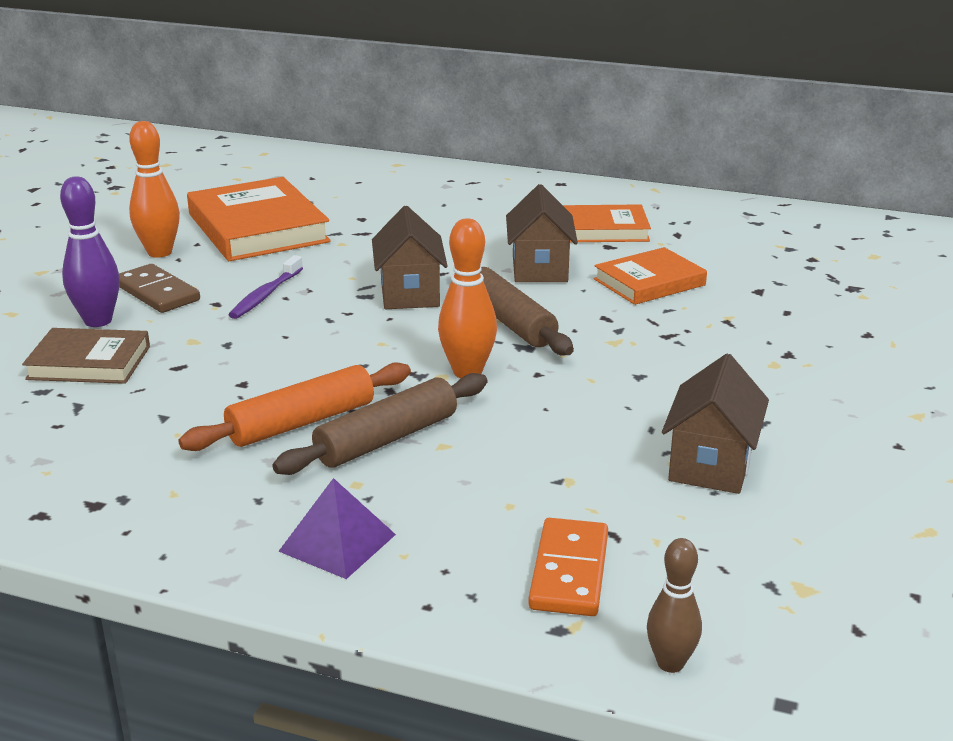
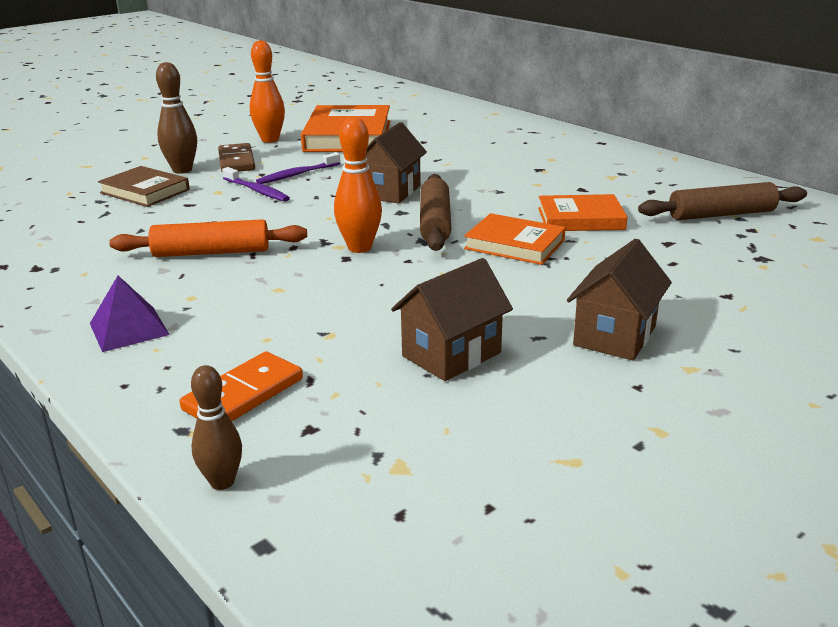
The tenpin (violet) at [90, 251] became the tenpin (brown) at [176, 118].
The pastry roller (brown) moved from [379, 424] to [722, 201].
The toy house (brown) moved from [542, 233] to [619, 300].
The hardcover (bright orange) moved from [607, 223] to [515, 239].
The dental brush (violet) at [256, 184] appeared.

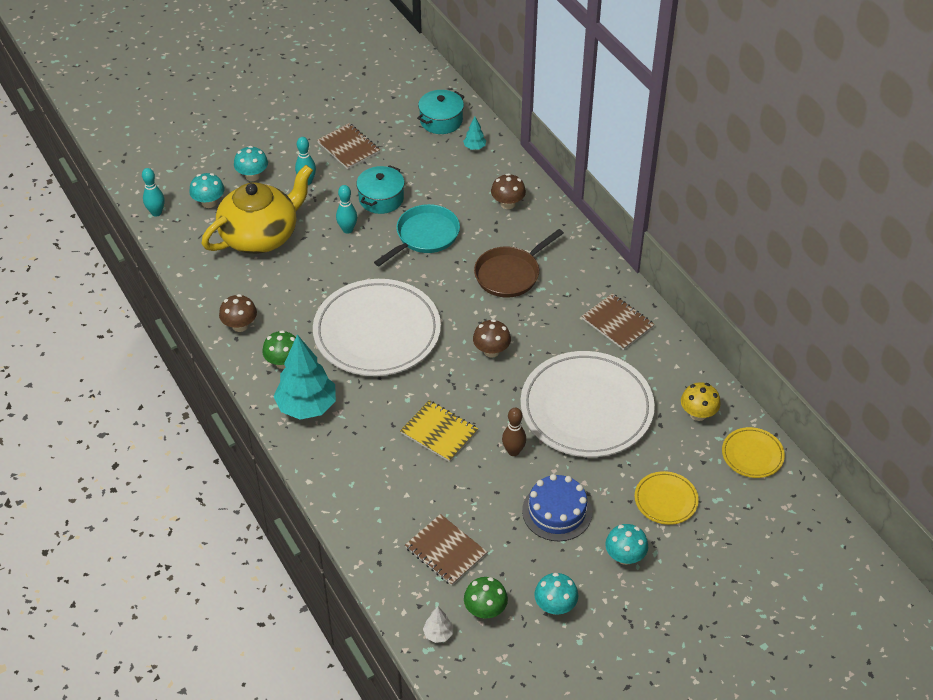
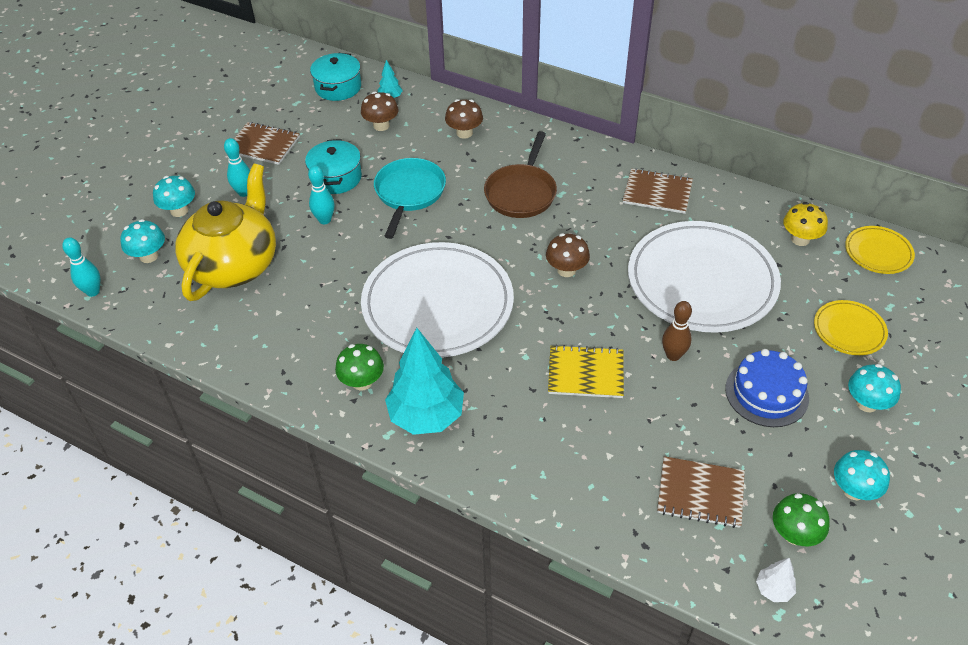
The mushroom (brown) moved from [238, 313] to [380, 111].

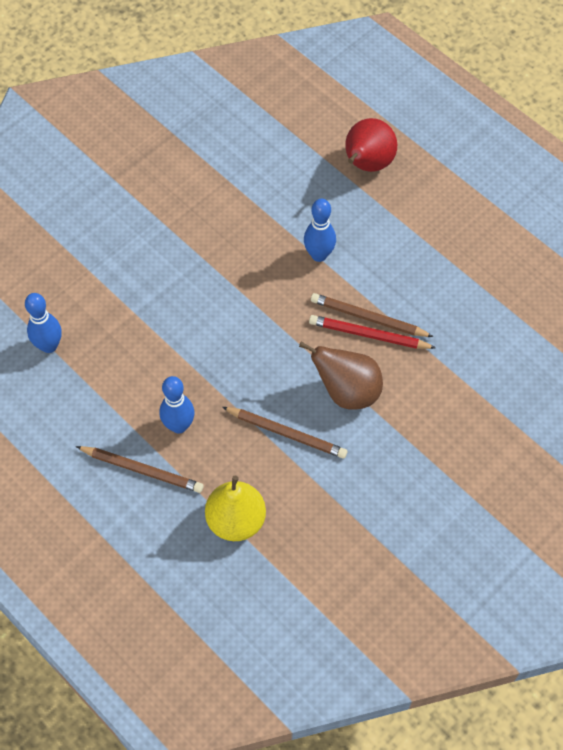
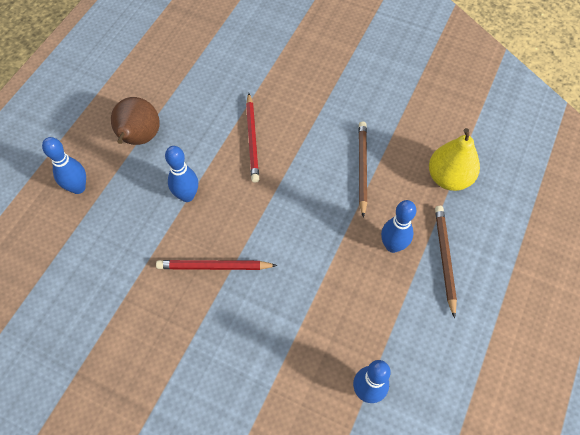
The pear (brown) moved from [341, 376] to [135, 121].
The lead pencil (brown) at [372, 315] disappeared.
The pear (crimson) at [371, 145] was replaced by the tenpin (royal blue) at [64, 165].
The lead pencil (crimson) at [217, 265] appeared.

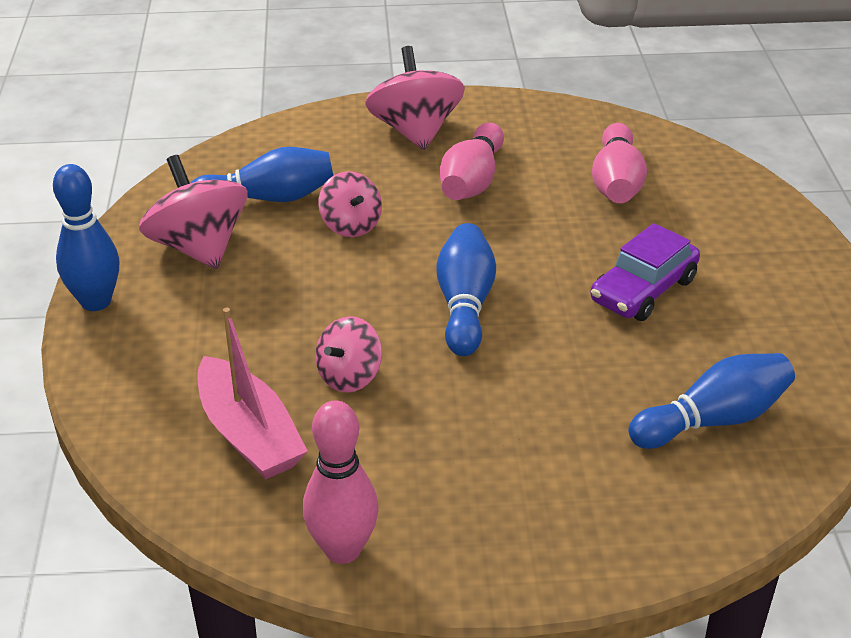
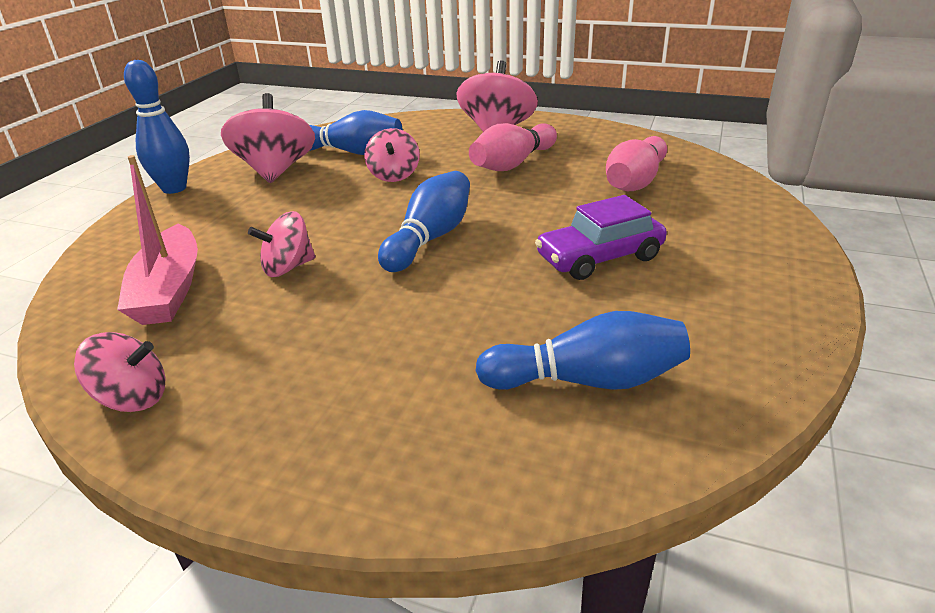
The tenpin (pink) at [341, 482] was replaced by the whirligig (pink) at [119, 372].

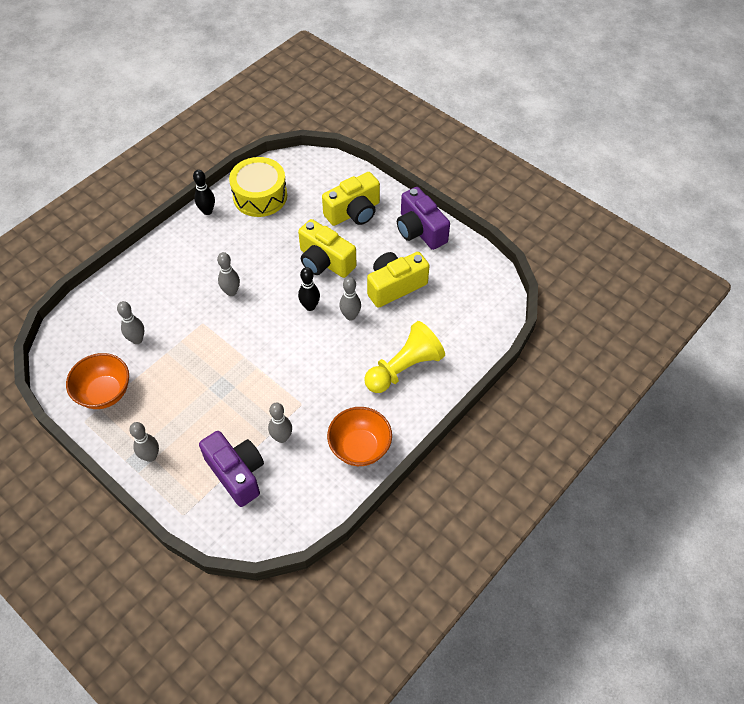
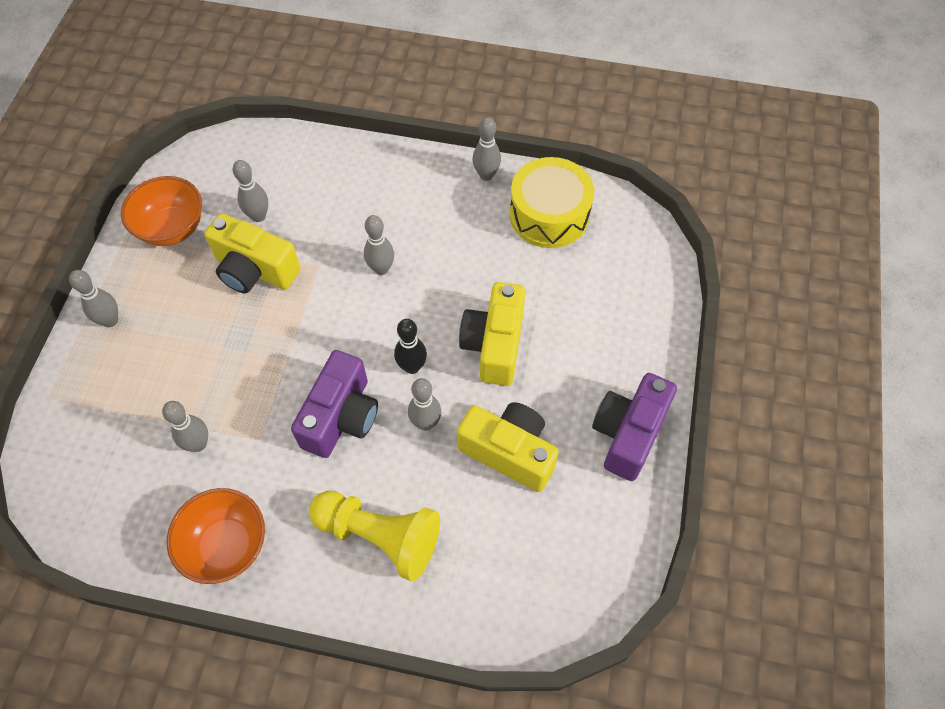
The tenpin (jet-black) at [204, 192] became the tenpin (gray) at [487, 149].
The photo camera (violet) moved from [231, 469] to [334, 404].
The photo camera (golden) moved from [351, 199] to [253, 253].

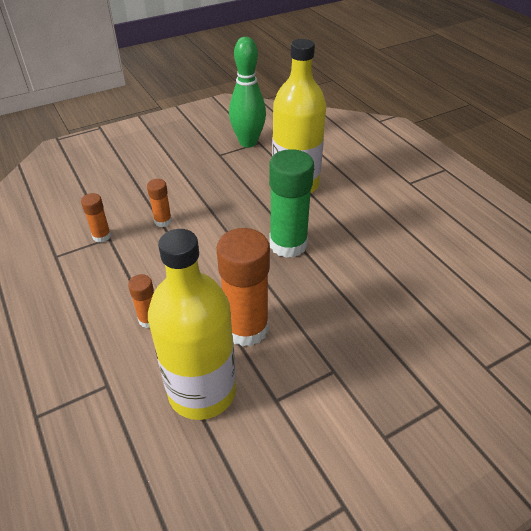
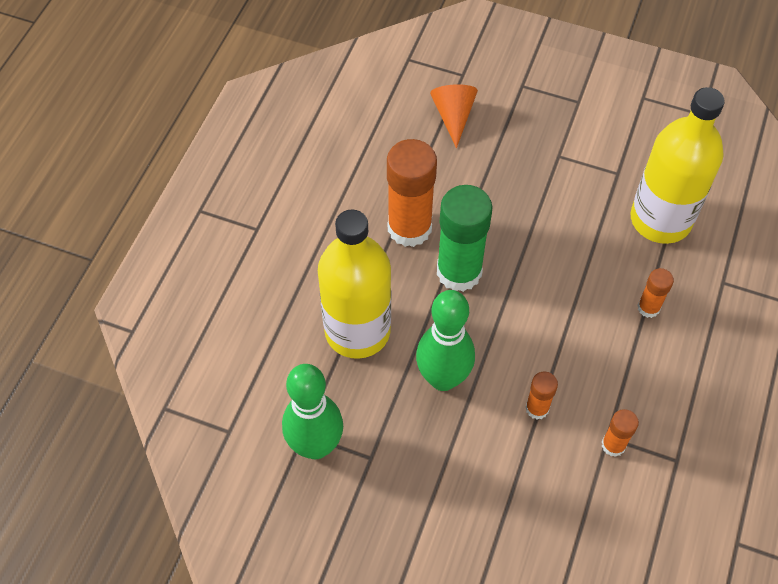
The glue (bright orange) moved from [243, 287] to [412, 193].
The tenpin (leaf-green) at [445, 340] appeared.
The cone (bright orange) at [454, 116] appeared.

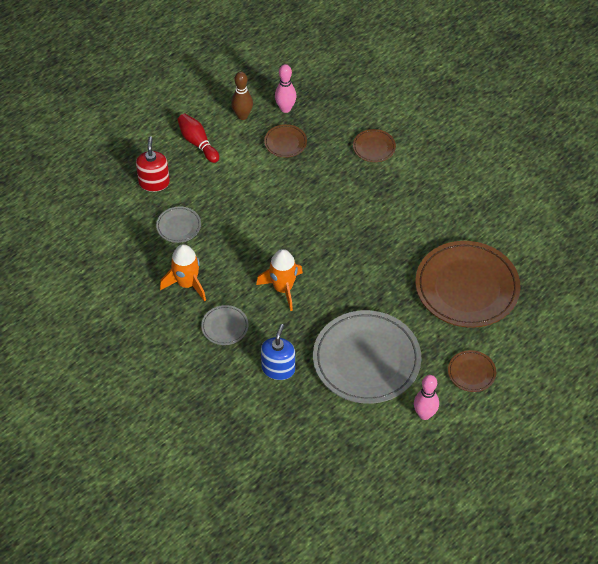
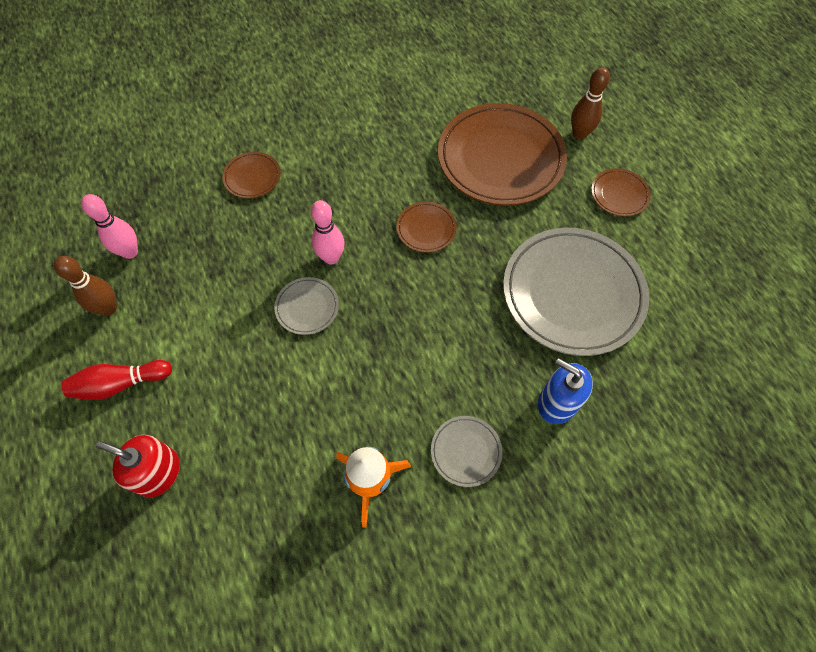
The flat dish (gray) moved from [178, 224] to [306, 306].
The toy rocket (bright orange) at [279, 280] disappeared.
The flat dish (brown) moved from [285, 141] to [427, 227].
The tenpin (pink) moved from [426, 397] to [328, 232].
The tenpin (brown) at [590, 103] appeared.

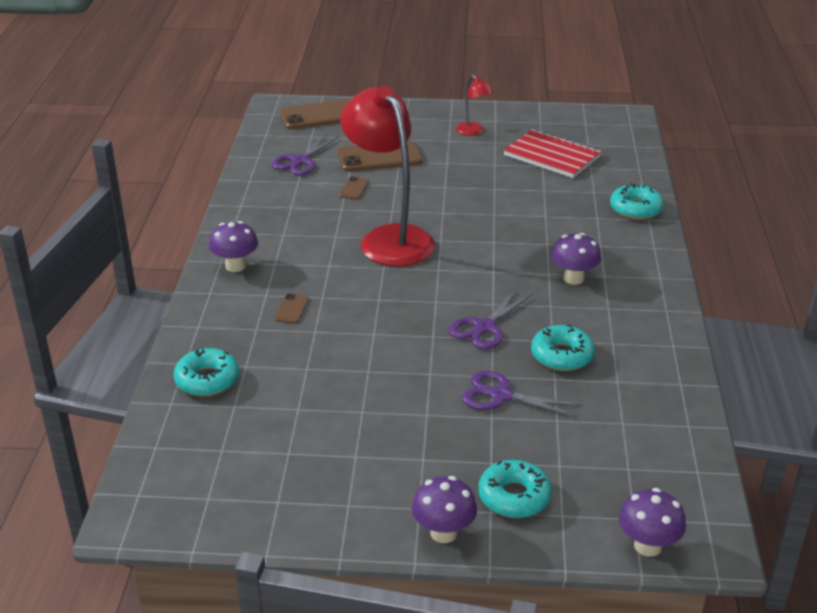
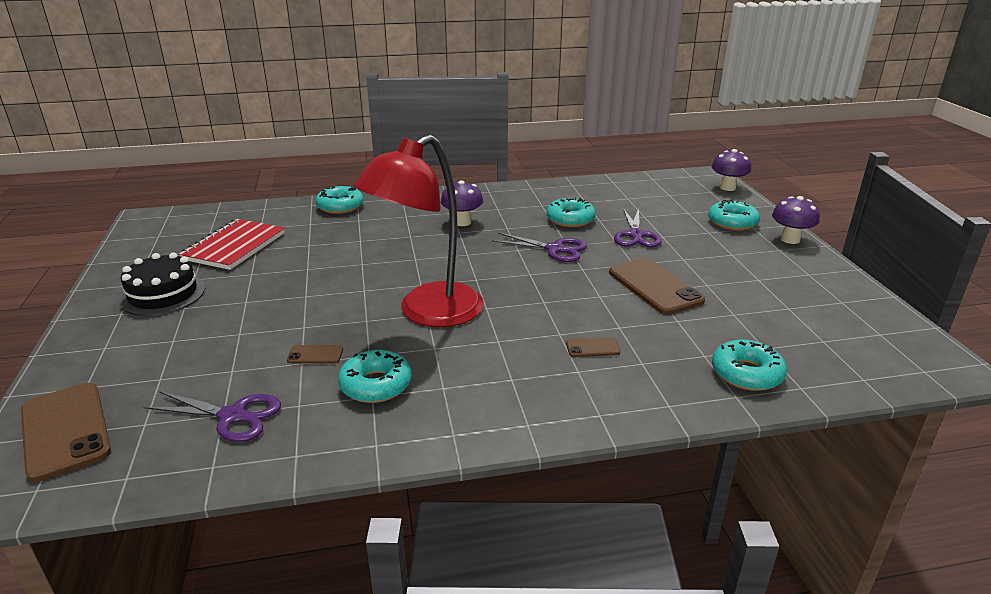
The mushroom (violet) at [233, 246] disappeared.
The smartphone (brown) moved from [380, 156] to [657, 286].
The lamp (crimson) at [475, 105] was replaced by the cake (jet-black) at [162, 284].
The glazed donut (turquoise) at [375, 376] appeared.

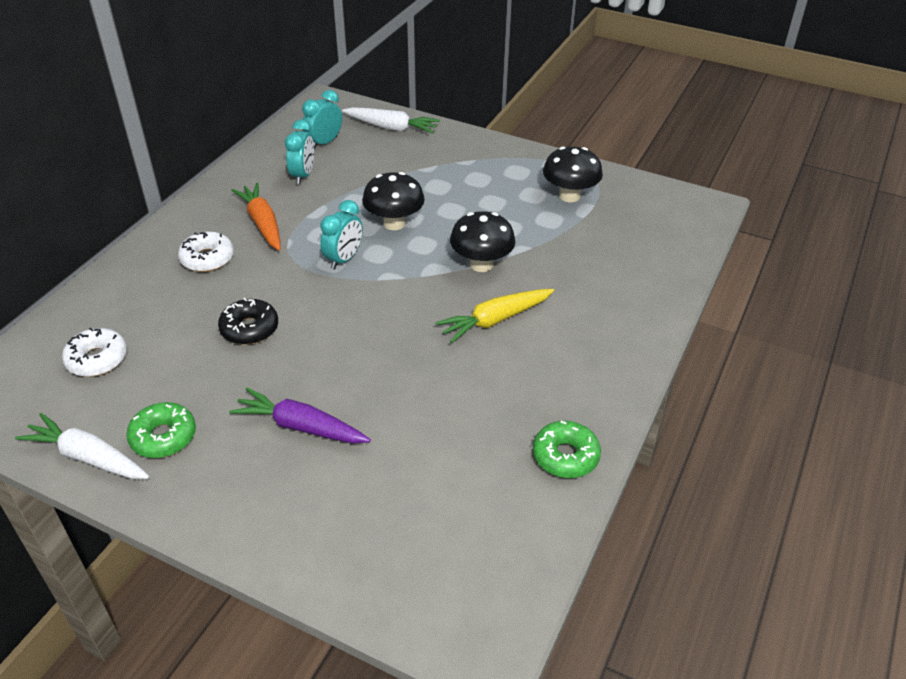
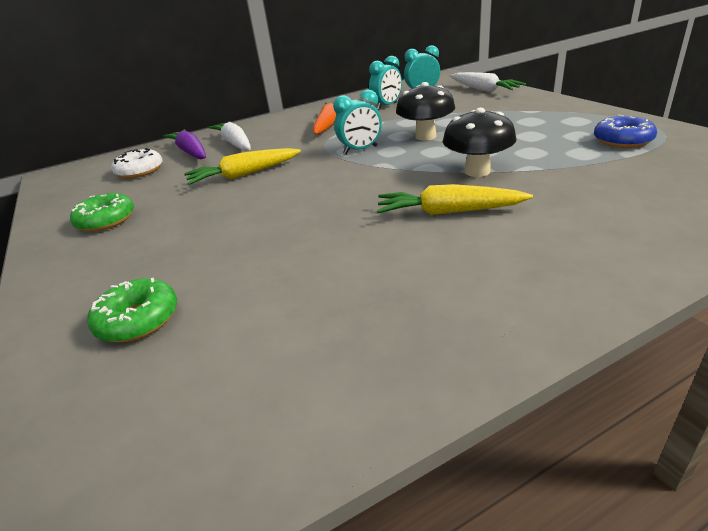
The toy carrot (white) moved from [82, 446] to [229, 136].
The glazed donut (white) at [206, 251] disappeared.
The glazed donut (jet-black) at [248, 321] was replaced by the toy carrot (golden) at [242, 166].
The toy carrot (violet) moved from [300, 415] to [184, 144].
The glazed donut (leaf-green) moved from [567, 449] to [132, 310].
The mushroom (jet-black) at [573, 174] was replaced by the glazed donut (royal blue) at [625, 131].

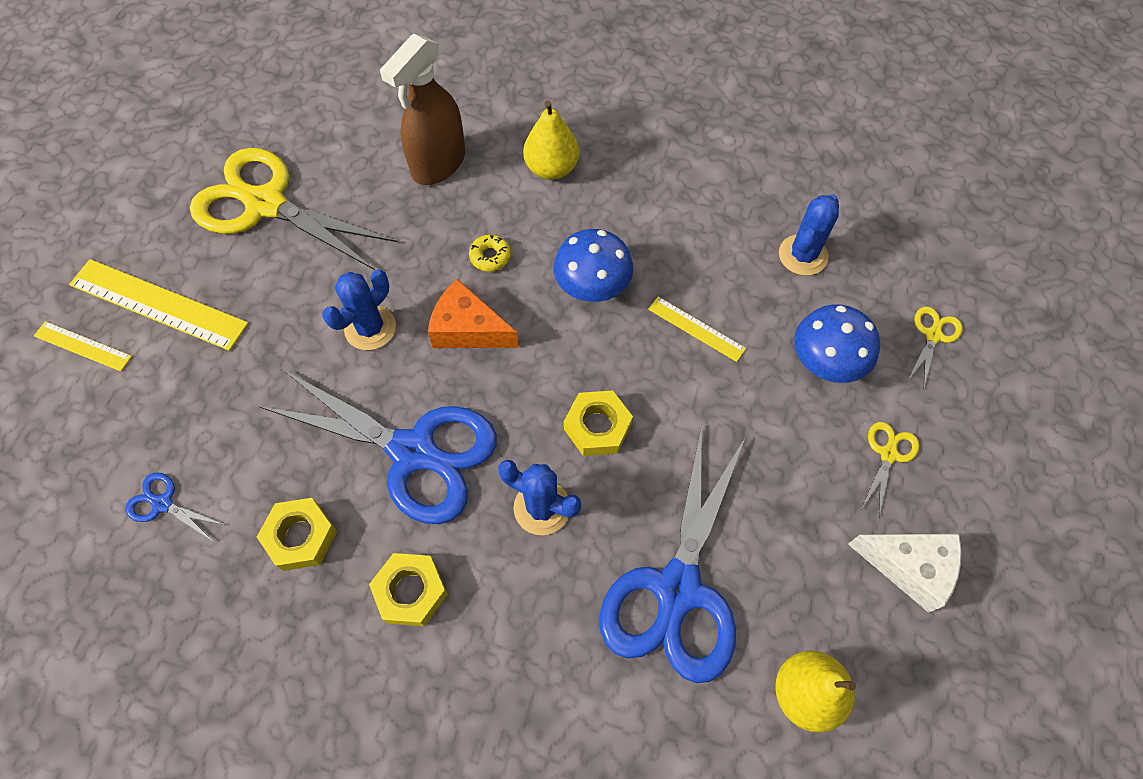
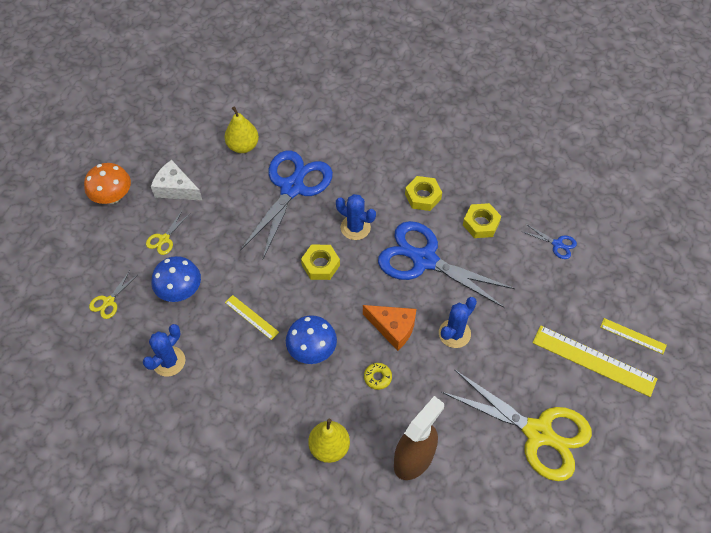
The mushroom (bright orange) at [107, 183] appeared.

